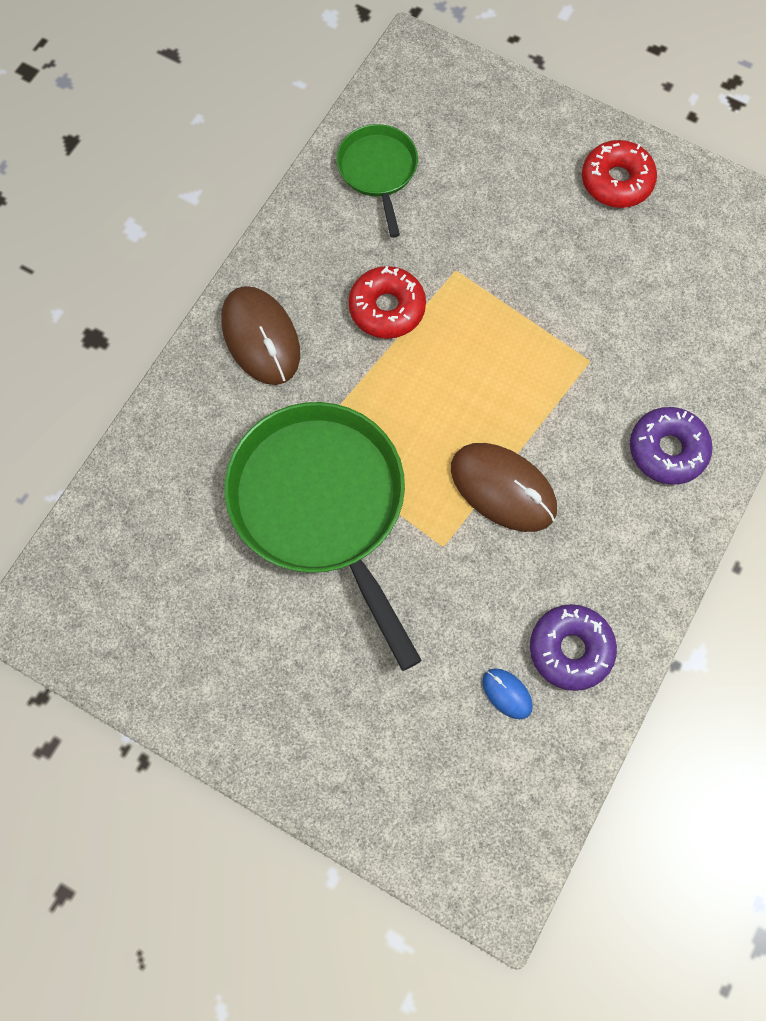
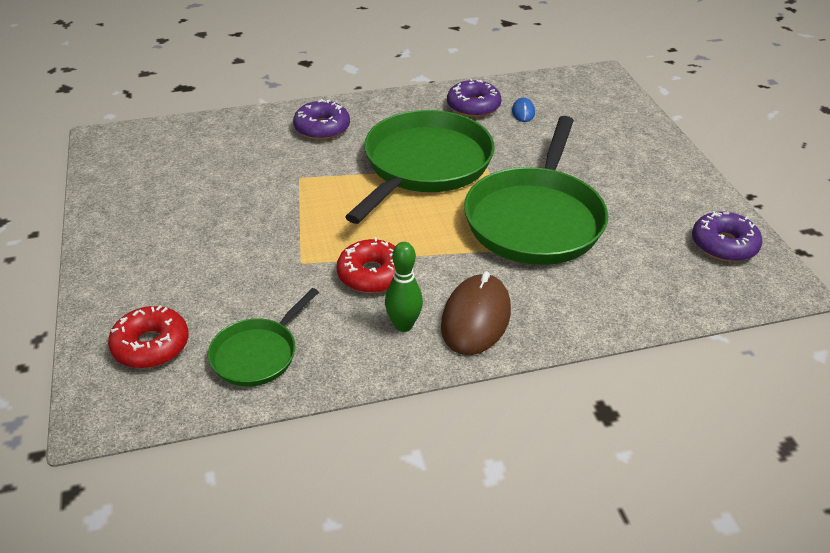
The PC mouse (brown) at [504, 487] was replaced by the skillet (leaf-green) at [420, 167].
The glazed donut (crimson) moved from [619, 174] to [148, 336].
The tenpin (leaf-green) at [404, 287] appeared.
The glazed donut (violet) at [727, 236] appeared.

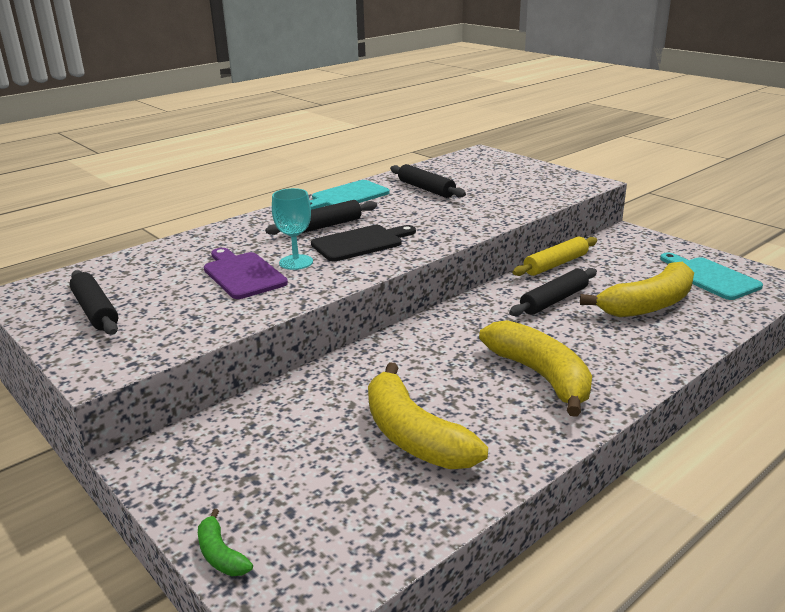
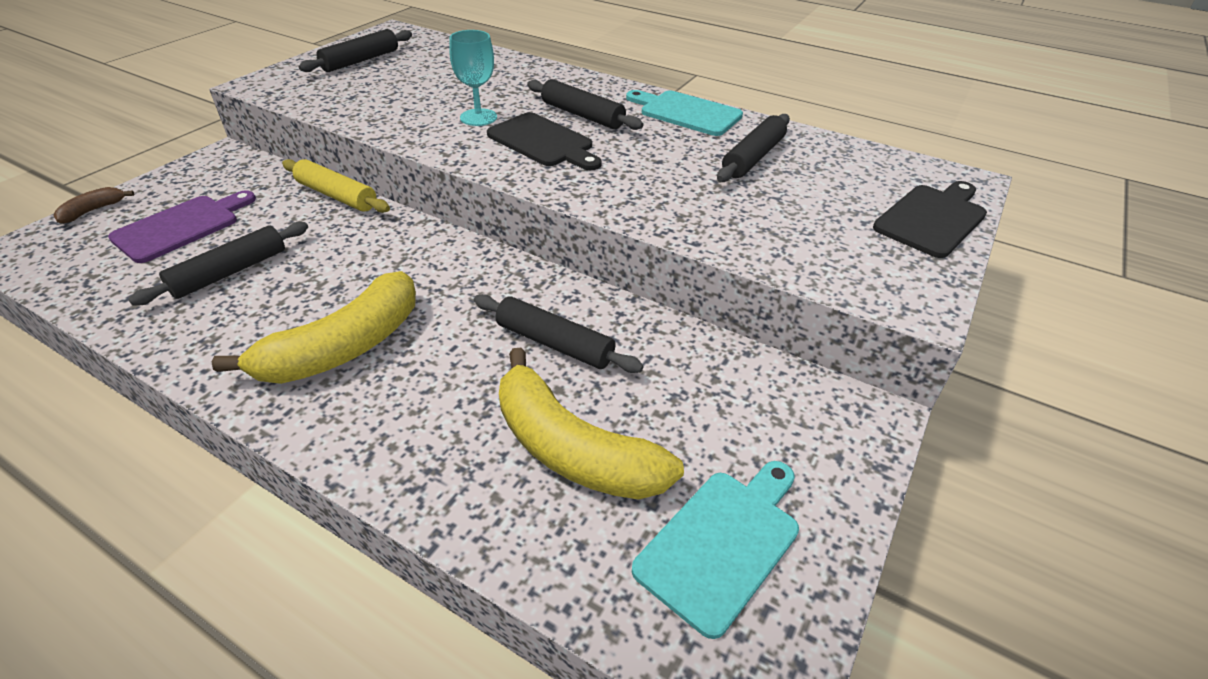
The toy banana (leaf-green) at [225, 542] became the toy banana (brown) at [94, 205].
The chopping board (violet) moved from [246, 273] to [182, 226].
The toy banana (golden) at [428, 415] was replaced by the pastry roller (jet-black) at [218, 264].
The pastry roller (golden) moved from [555, 256] to [336, 186].
The chopping board (jet-black) at [930, 219] appeared.

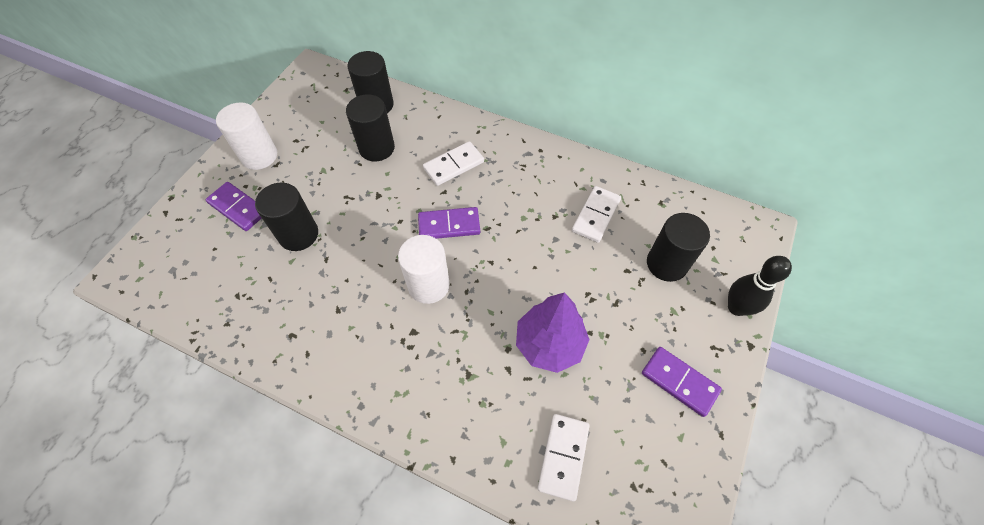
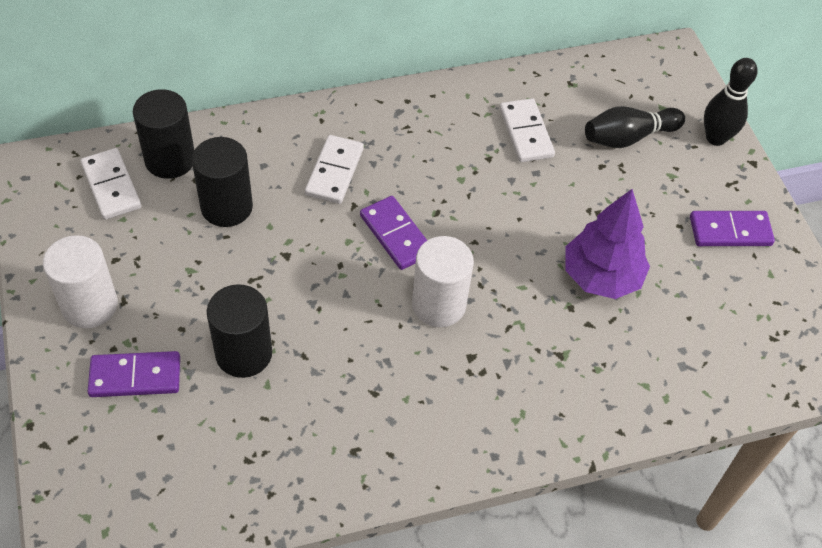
The domino tile (violet) at [449, 223] turned 75 degrees counterclockwise.
The domino tile (white) moved from [564, 458] to [110, 184].
The solid cylinder (jet-black) at [678, 247] was replaced by the tenpin (jet-black) at [635, 127].

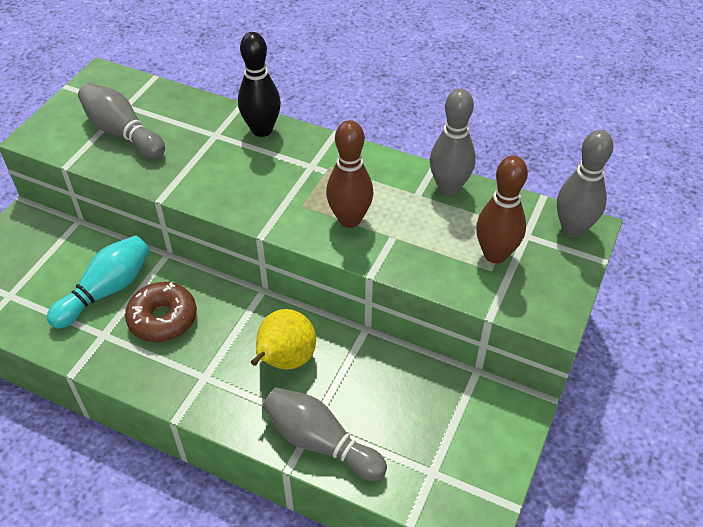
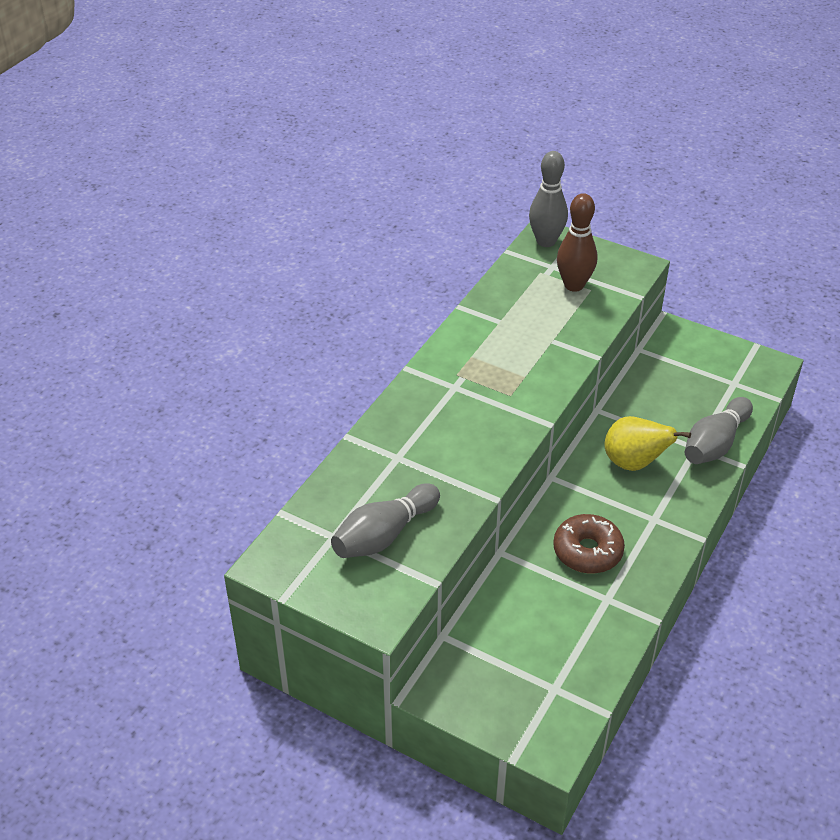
The tenpin (turquoise) at [98, 282] disappeared.
The tenpin (jet-black) at [259, 84] disappeared.
The tenpin (brown) at [350, 174] disappeared.
The tenpin (gray) at [453, 142] disappeared.

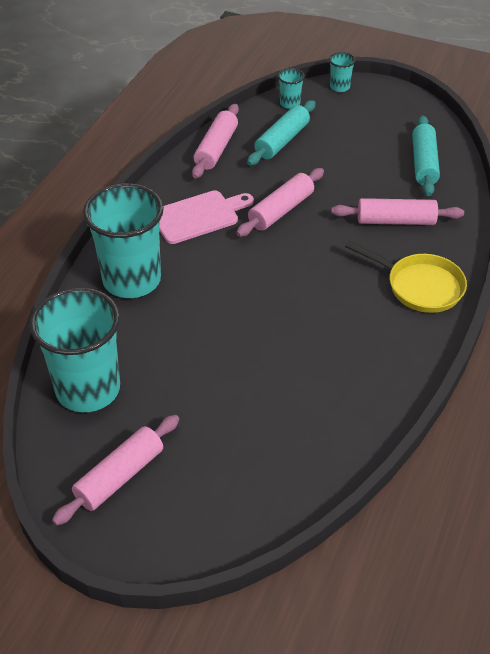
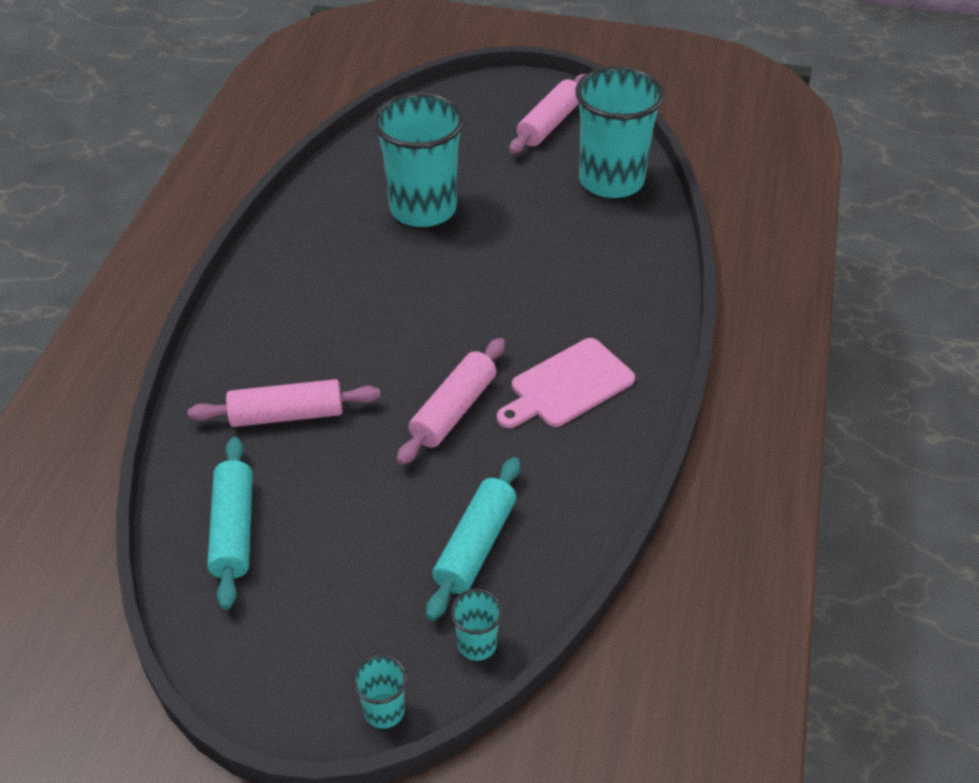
The tumbler (turquoise) moved from [123, 240] to [419, 159].
The pastry roller (pink) at [215, 141] disappeared.
The skillet (golden) at [406, 277] disappeared.

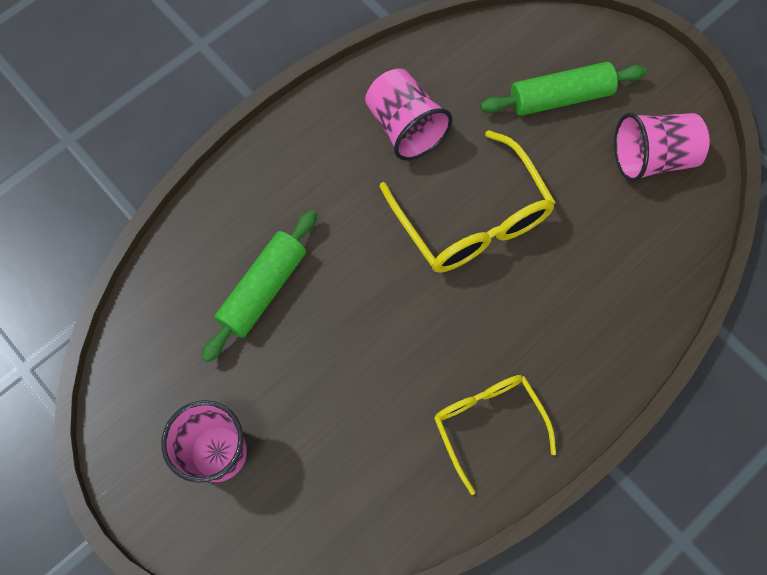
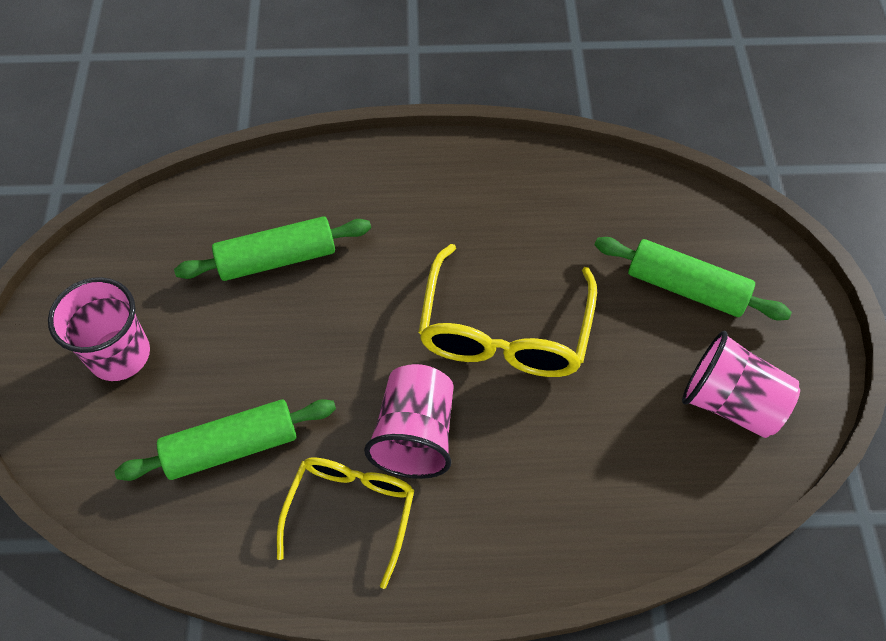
The tumbler (pink) moved from [408, 114] to [409, 421].
The pastry roller (leaf-green) at [225, 440] appeared.

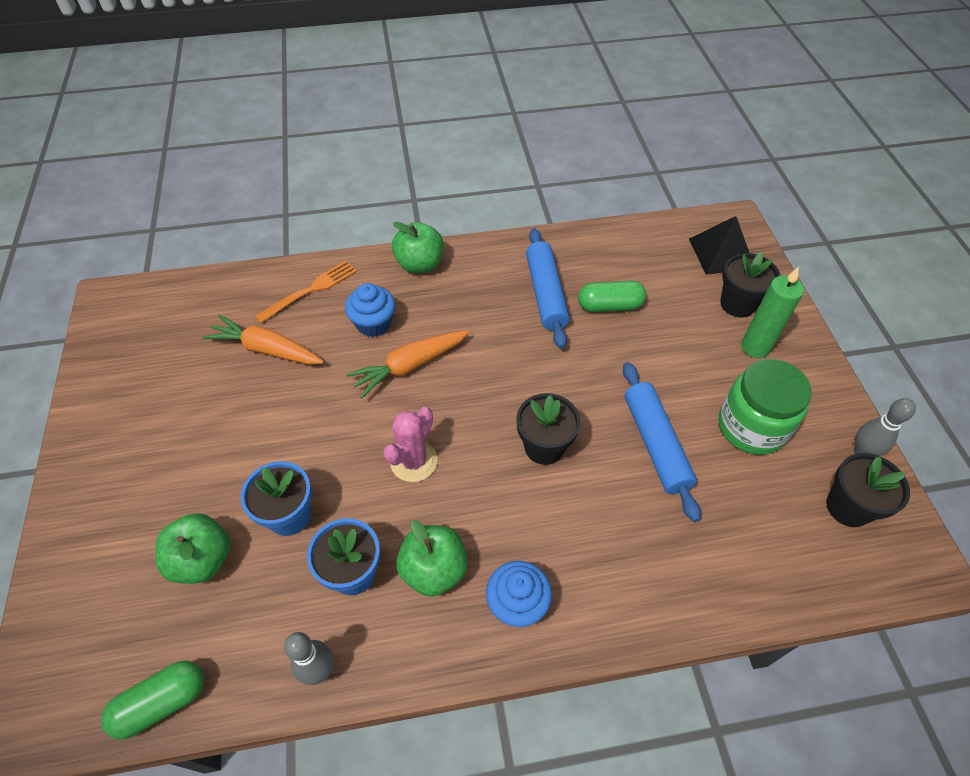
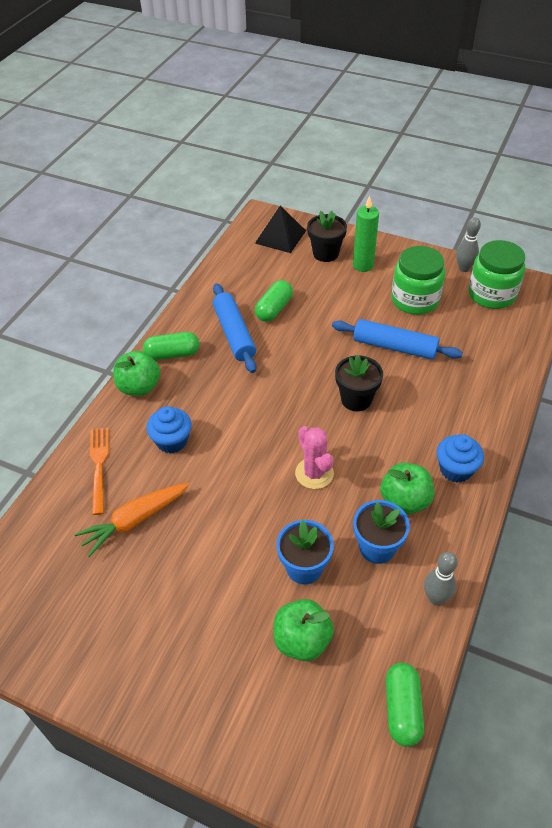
The toy carrot (bright orange) at [408, 364] disappeared.
The pastry roller (royal blue) at [548, 288] turned 45 degrees clockwise.
The potted plant (jet-black) at [868, 490] was replaced by the preserve jar (leaf-green) at [496, 274].
The pill (leaf-green) at [171, 346] appeared.

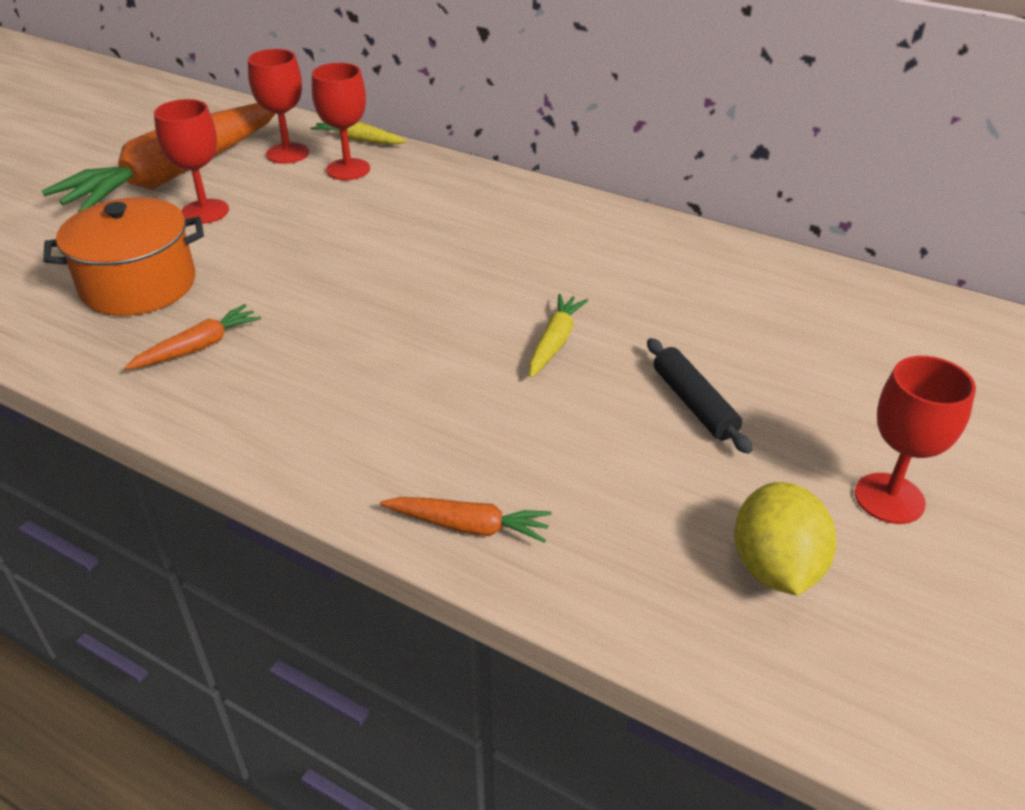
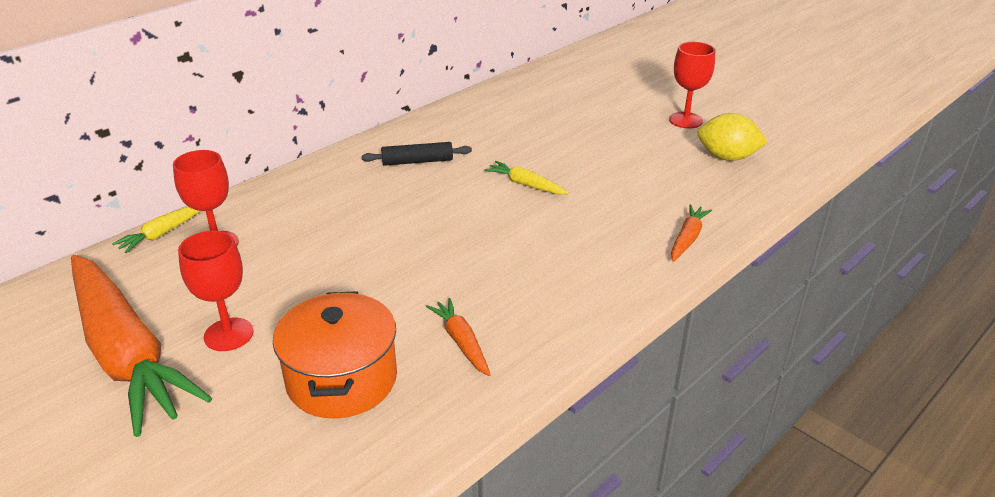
The wine glass (crimson) at [278, 106] disappeared.
The pastry roller (jet-black) moved from [699, 396] to [417, 154].

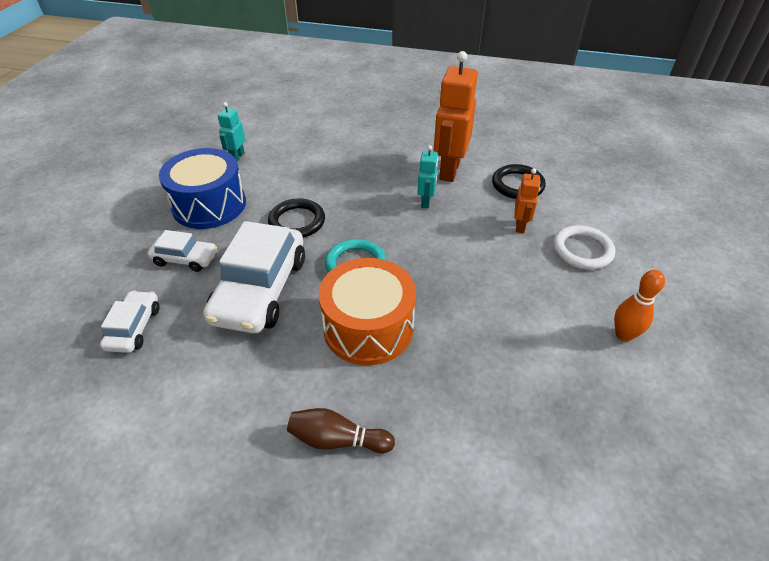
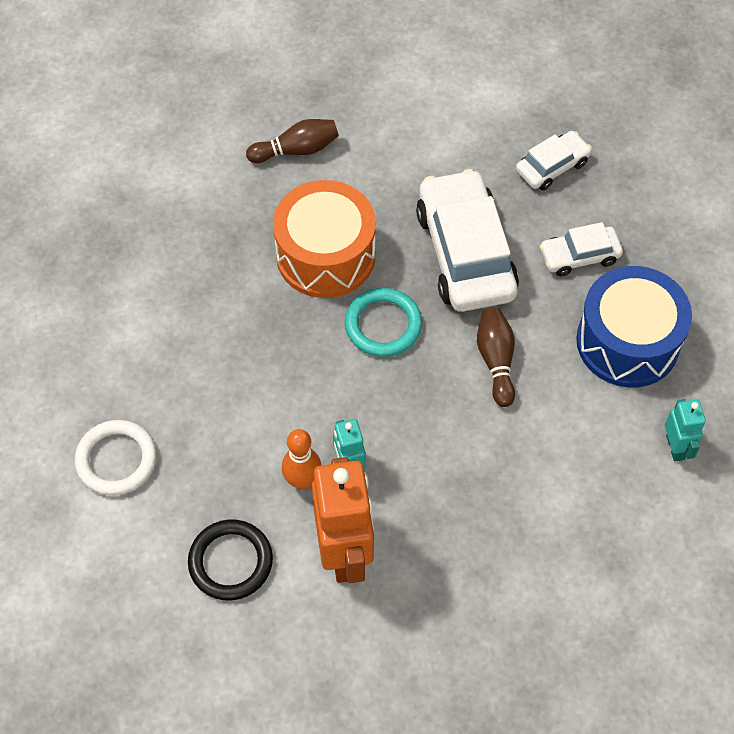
The toy car (white) at [129, 321] turned 105 degrees counterclockwise.
The torus (jet-black) at [296, 218] was replaced by the tenpin (brown) at [496, 357].
The robot figure (bright orange) at [527, 200] disappeared.
The tenpin (bright orange) moved from [639, 306] to [301, 459].

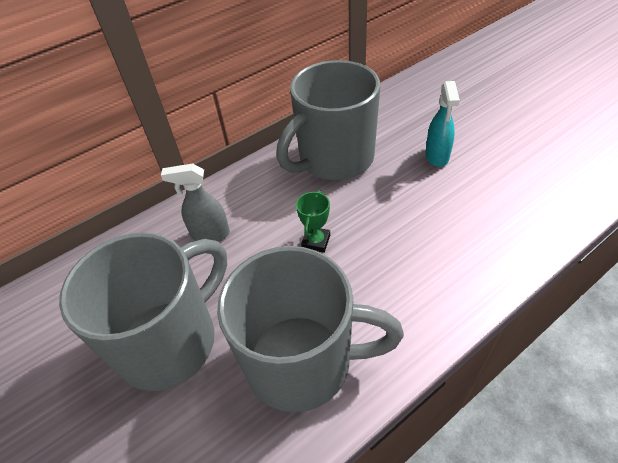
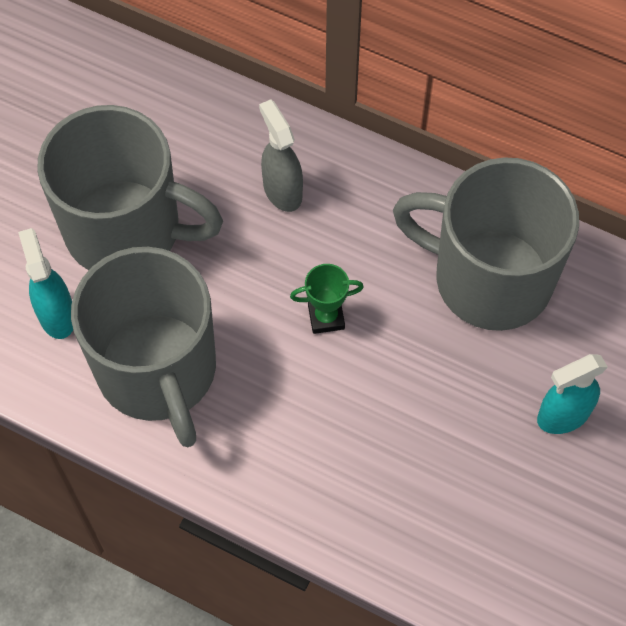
The sprayer (turquoise) at [45, 283] appeared.

